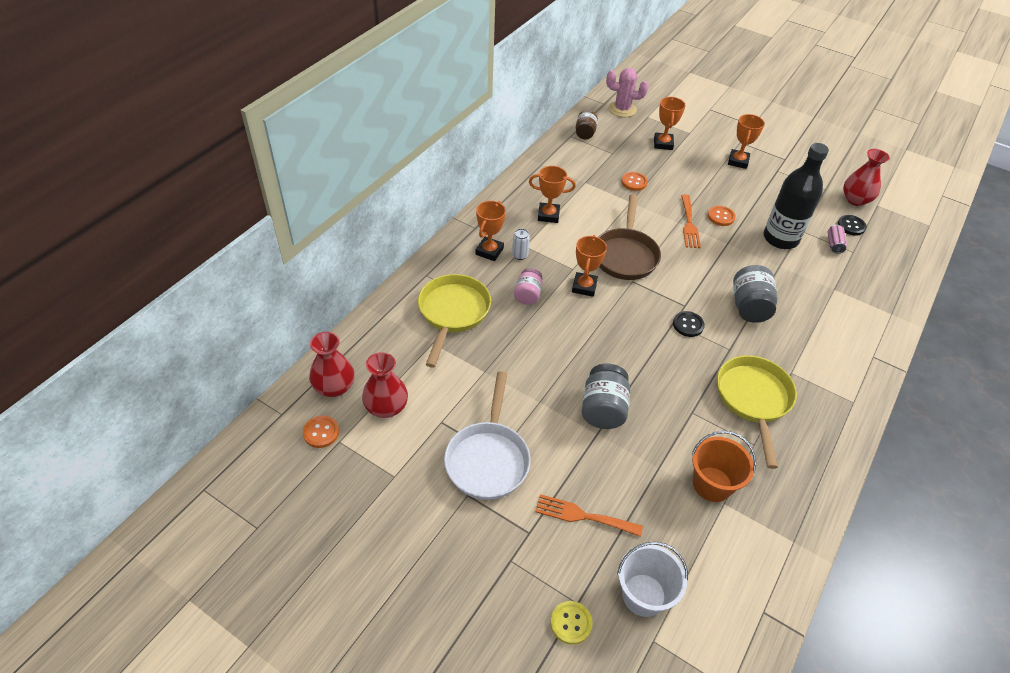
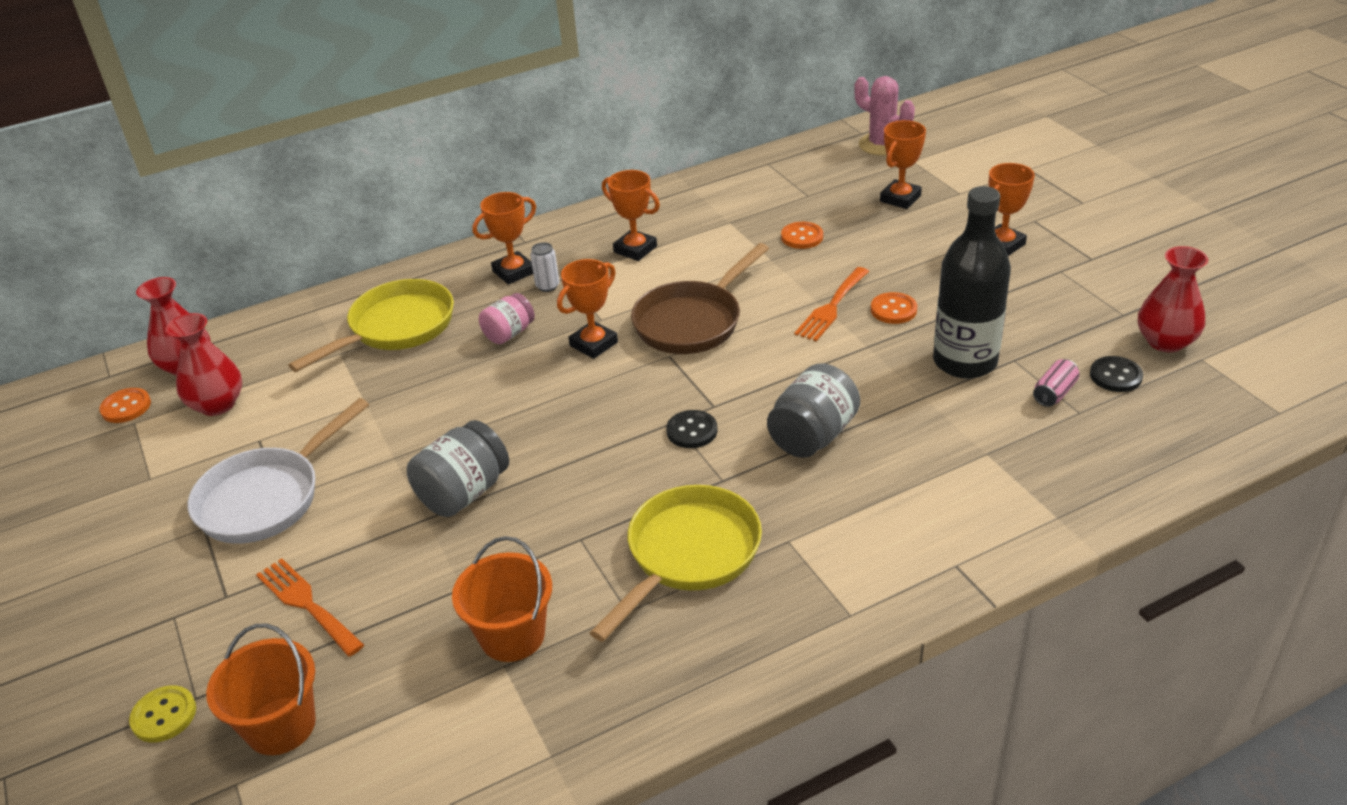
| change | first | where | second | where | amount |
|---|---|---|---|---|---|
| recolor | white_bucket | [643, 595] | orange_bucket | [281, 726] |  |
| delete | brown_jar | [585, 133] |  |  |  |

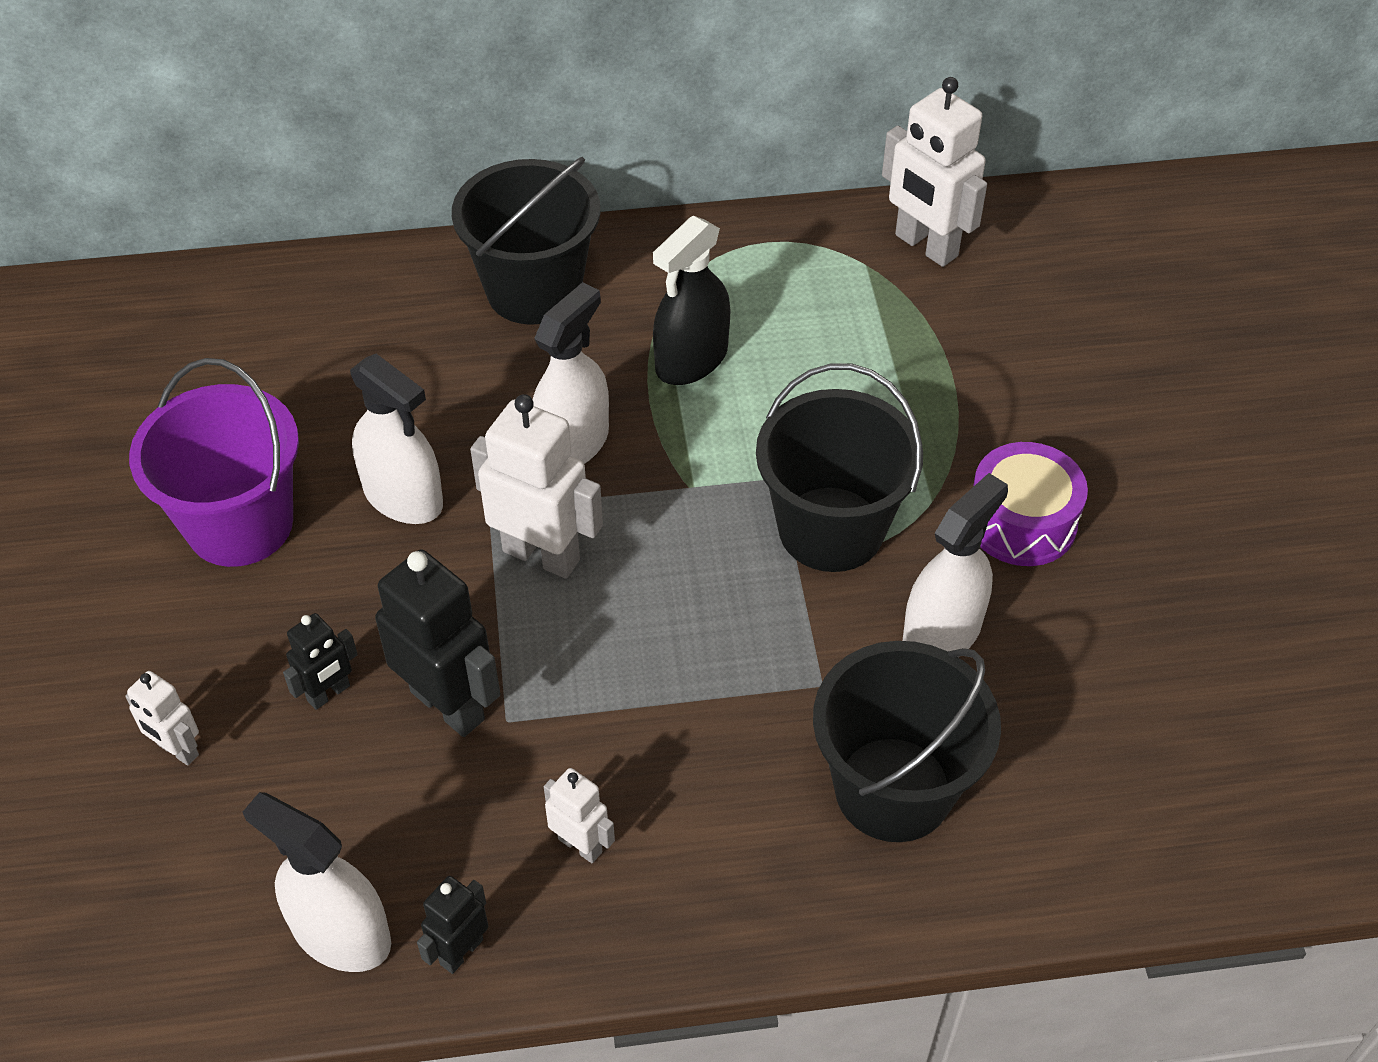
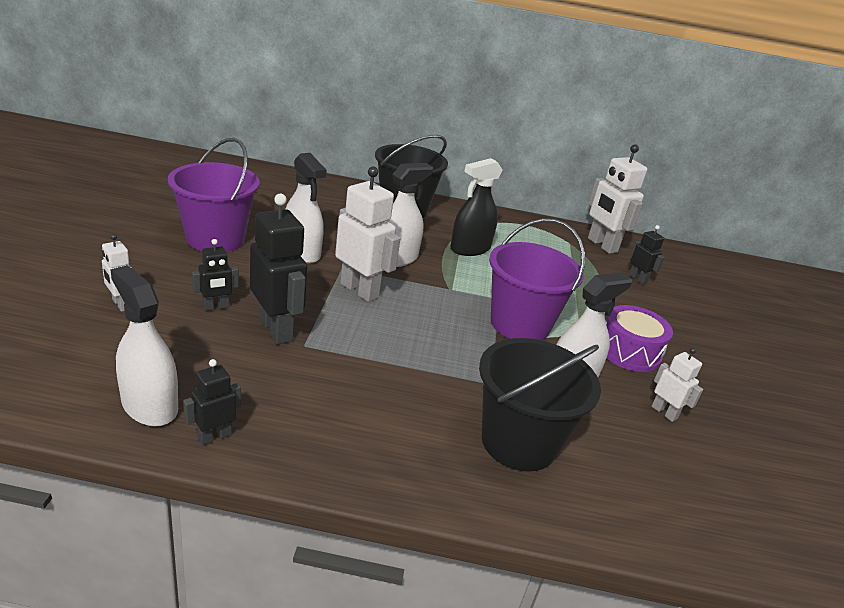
| change | first | where | second | where | amount |
|---|---|---|---|---|---|
| recolor | black_bucket | [831, 529] | purple_bucket | [520, 324] |  |
| insert |  |  | black_robot | [637, 279] |  |
| move | white_robot | [580, 845] |  | [664, 412] |  |

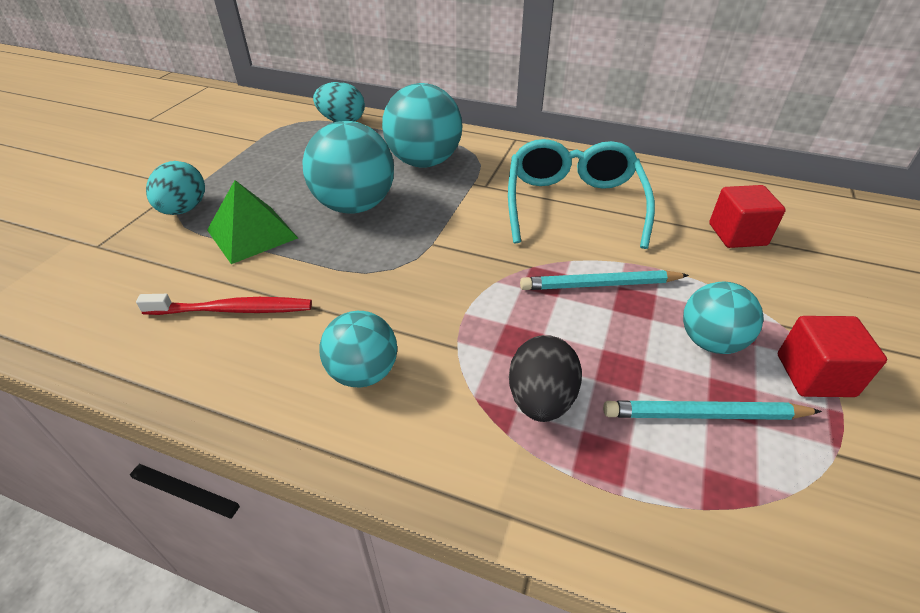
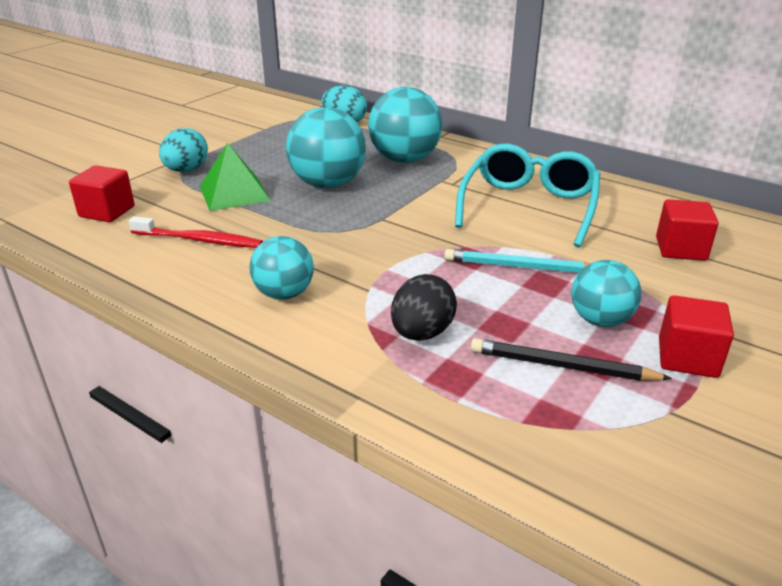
| change | first | where | second | where | amount |
|---|---|---|---|---|---|
| insert |  |  | red_cube | [107, 212] |  |
| recolor | turquoise_pencil | [704, 415] | black_pencil | [561, 366] |  |

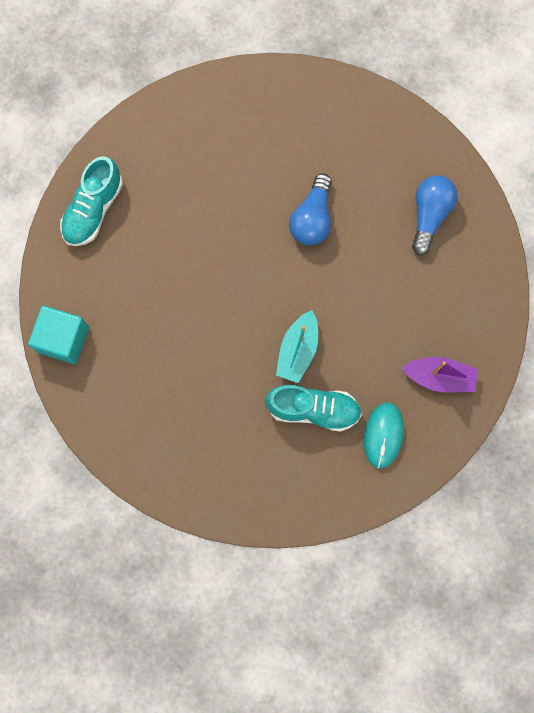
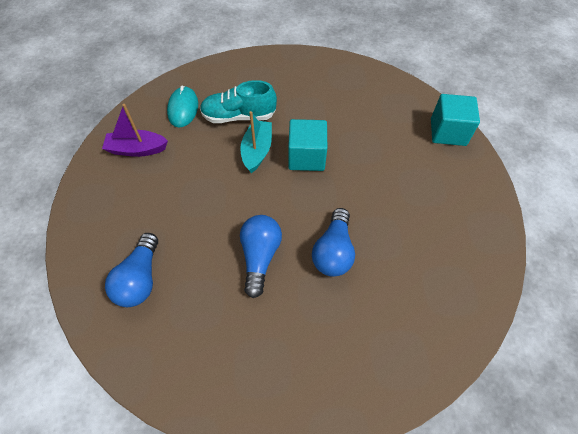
| change | first | where | second | where | amount |
|---|---|---|---|---|---|
| insert |  |  | turquoise_cube | [306, 157] |  |
| insert |  |  | blue_light_bulb | [333, 251] |  |
| delete | turquoise_shoe | [93, 209] |  |  |  |

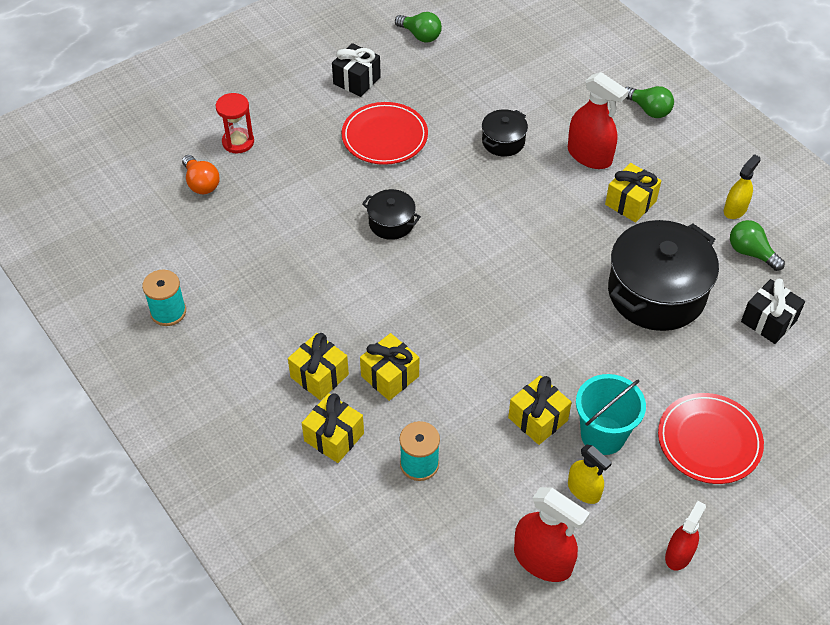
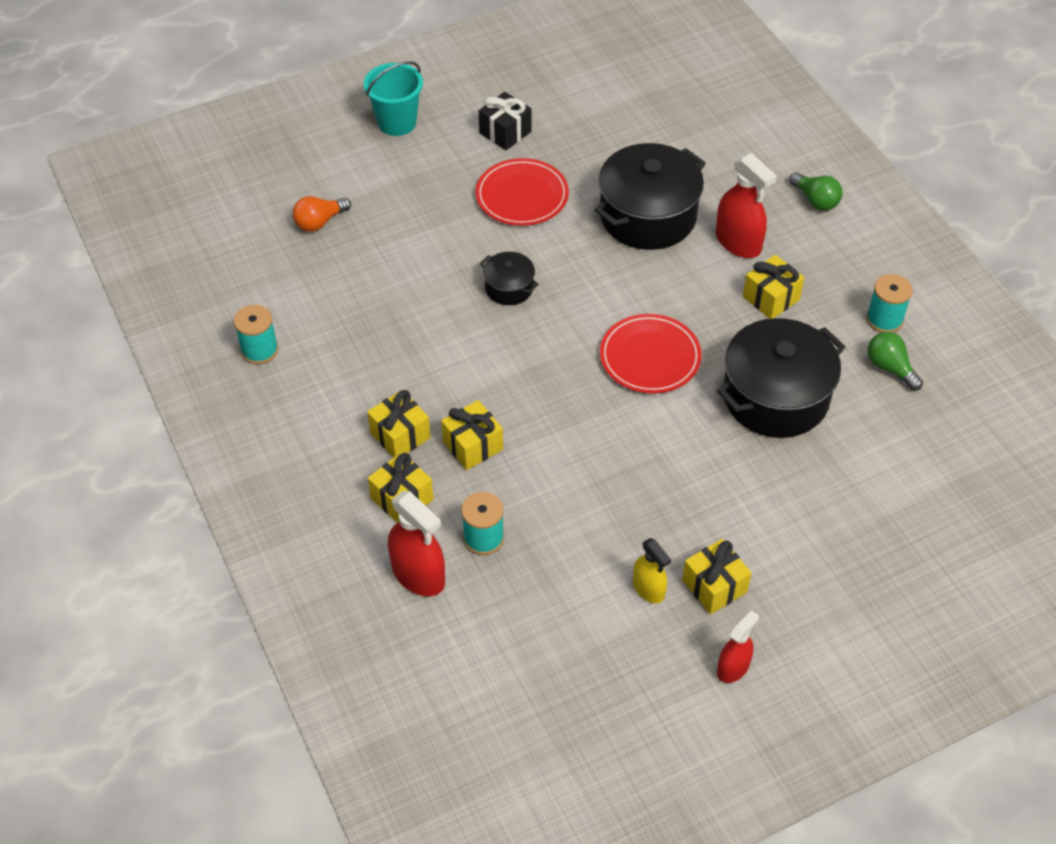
| change | first | where | second | where | amount |
|---|---|---|---|---|---|
| rotate | orange_light_bulb | [201, 183] |  | [319, 222] | 75 degrees clockwise |
| move | turquoise_bucket | [603, 435] |  | [397, 122] |  |
| move | red_spray_bottle | [542, 560] |  | [418, 575] |  |
| resize | black_pot | [503, 141] |  | [648, 216] | x2.07 |
| move | red_plate | [709, 441] |  | [650, 357] |  |
| move | yellow_gift | [538, 419] |  | [714, 586] |  |
| replace | yellow_spray_bottle | [735, 209] | turquoise_spool | [884, 319] |  |
| delete | red_hourglass | [238, 142] |  |  |  |
| delete | green_light_bulb | [420, 35] |  |  |  |
| delete | black_gift | [768, 321] |  |  |  |

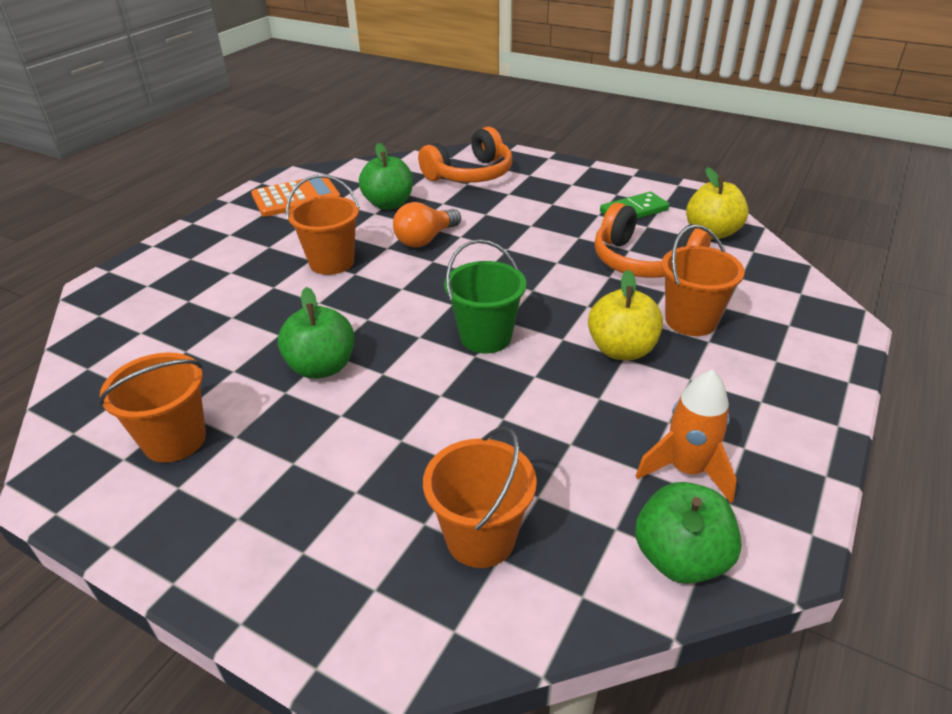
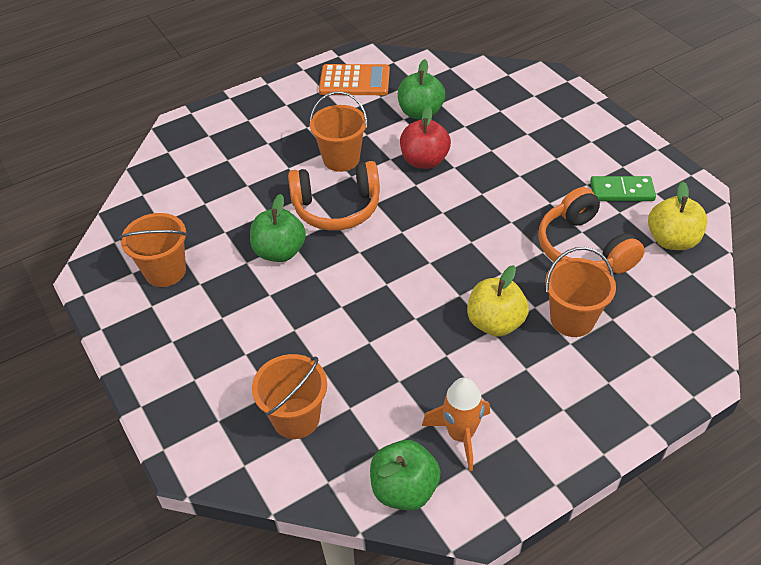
| change | first | where | second | where | amount |
|---|---|---|---|---|---|
| move | orange_headphones | [470, 174] |  | [337, 208] |  |
| replace | orange_light_bulb | [425, 239] | red_apple | [424, 161] |  |
| delete | green_bucket | [485, 337] |  |  |  |

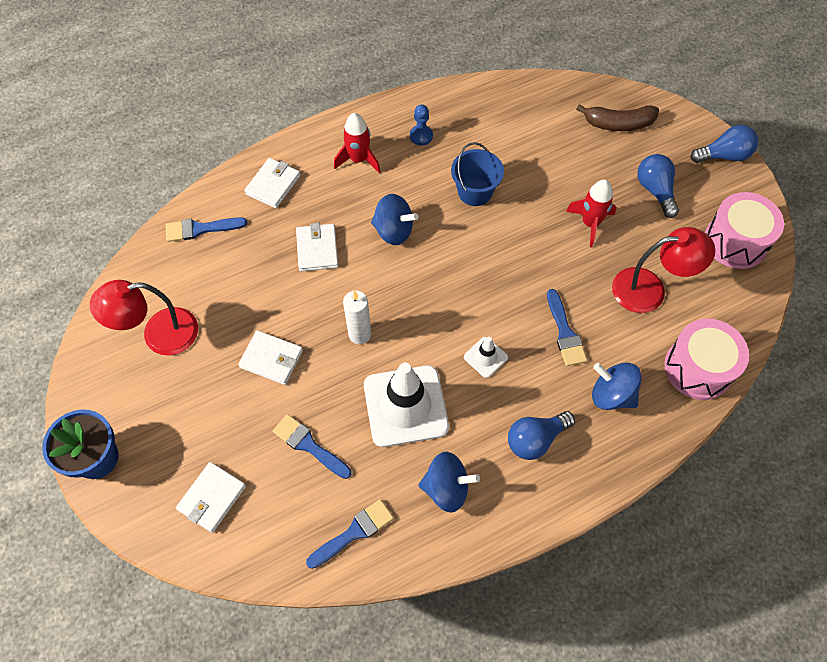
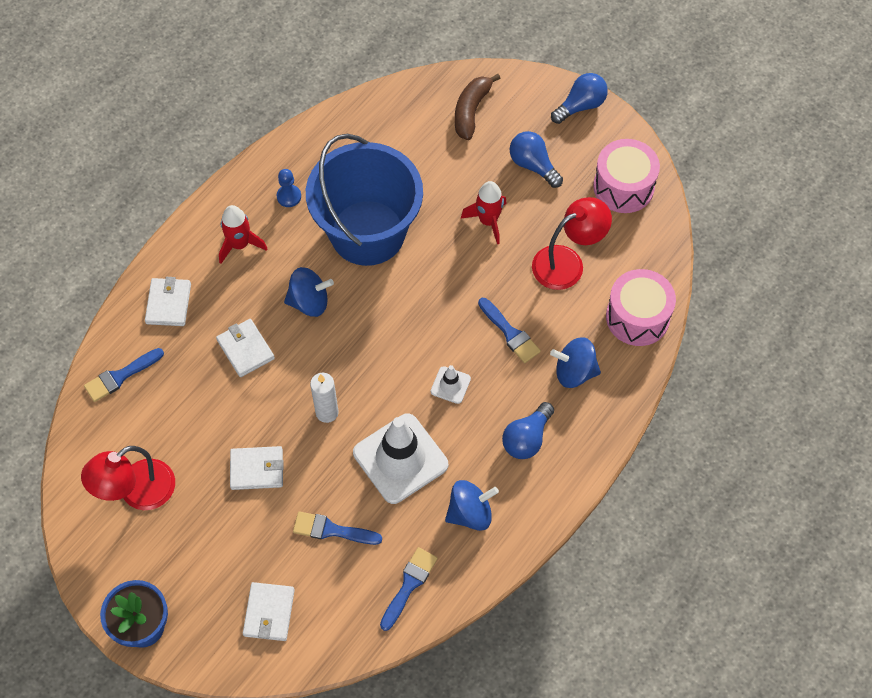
| change | first | where | second | where | amount |
|---|---|---|---|---|---|
| resize | blue_bucket | [475, 192] |  | [367, 233] | x2.14 |
| rotate | brown_banana | [618, 124] |  | [471, 111] | 135 degrees clockwise |

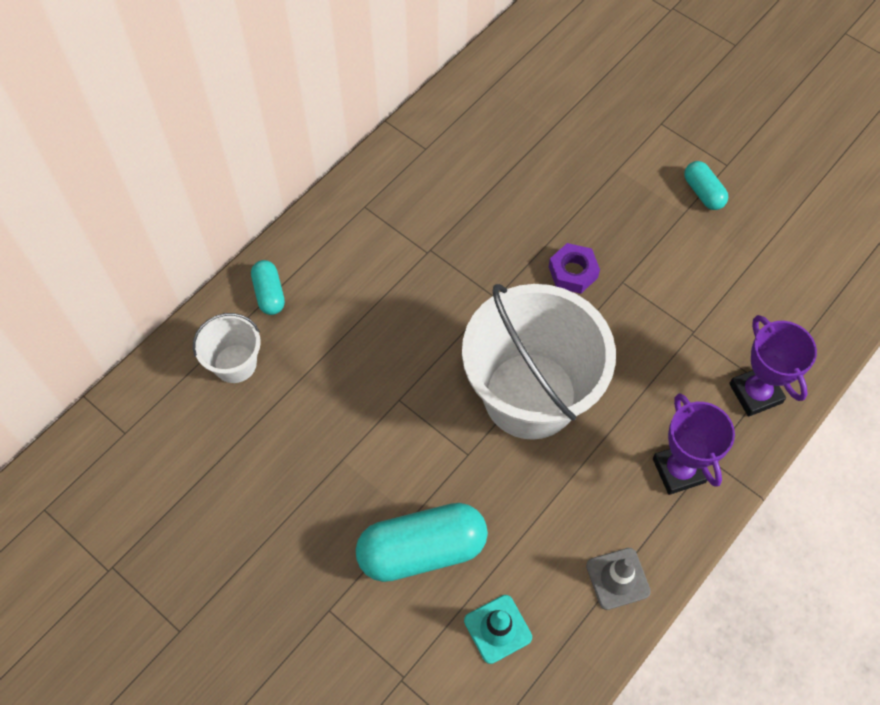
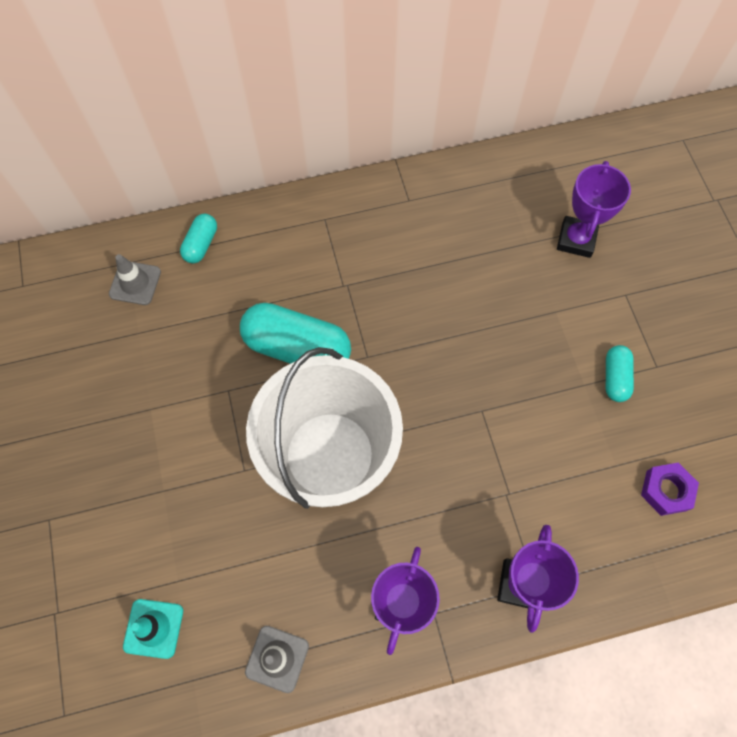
| change | first | where | second | where | amount |
|---|---|---|---|---|---|
| replace | white_bucket | [235, 363] | grey_traffic_cone | [135, 283] |  |
| move | turquoise_capsule | [422, 550] |  | [297, 348] |  |
| insert |  |  | purple_trophy | [576, 239] |  |
| move | purple_nut | [573, 272] |  | [666, 490] |  |

